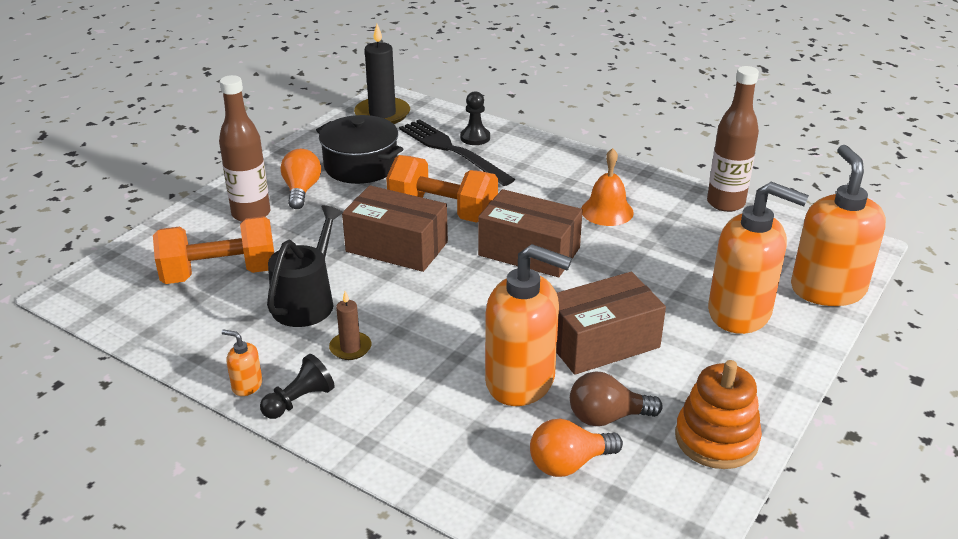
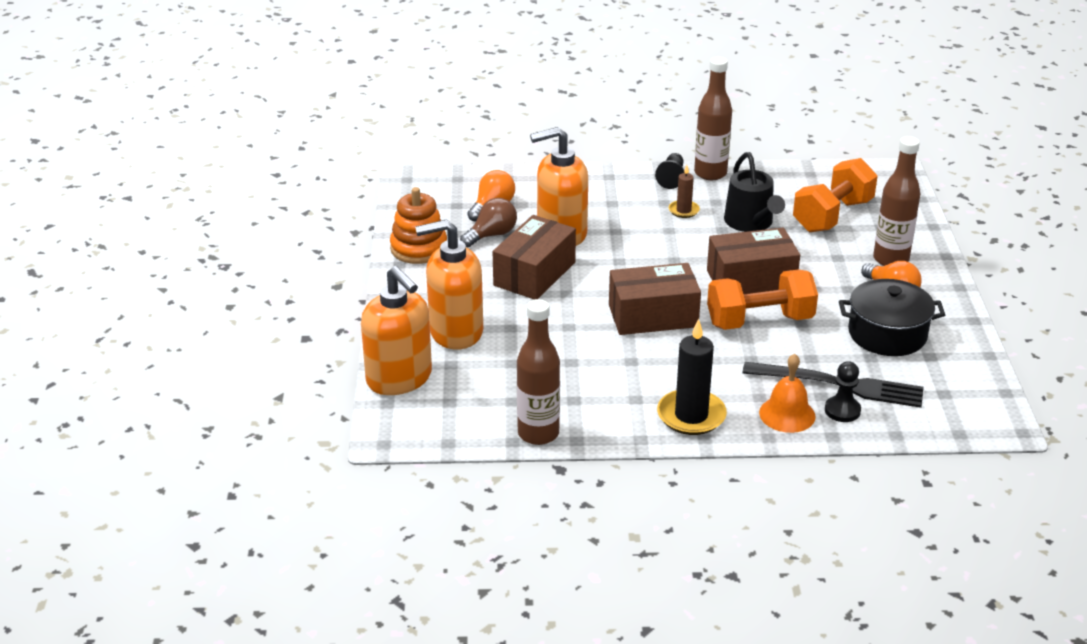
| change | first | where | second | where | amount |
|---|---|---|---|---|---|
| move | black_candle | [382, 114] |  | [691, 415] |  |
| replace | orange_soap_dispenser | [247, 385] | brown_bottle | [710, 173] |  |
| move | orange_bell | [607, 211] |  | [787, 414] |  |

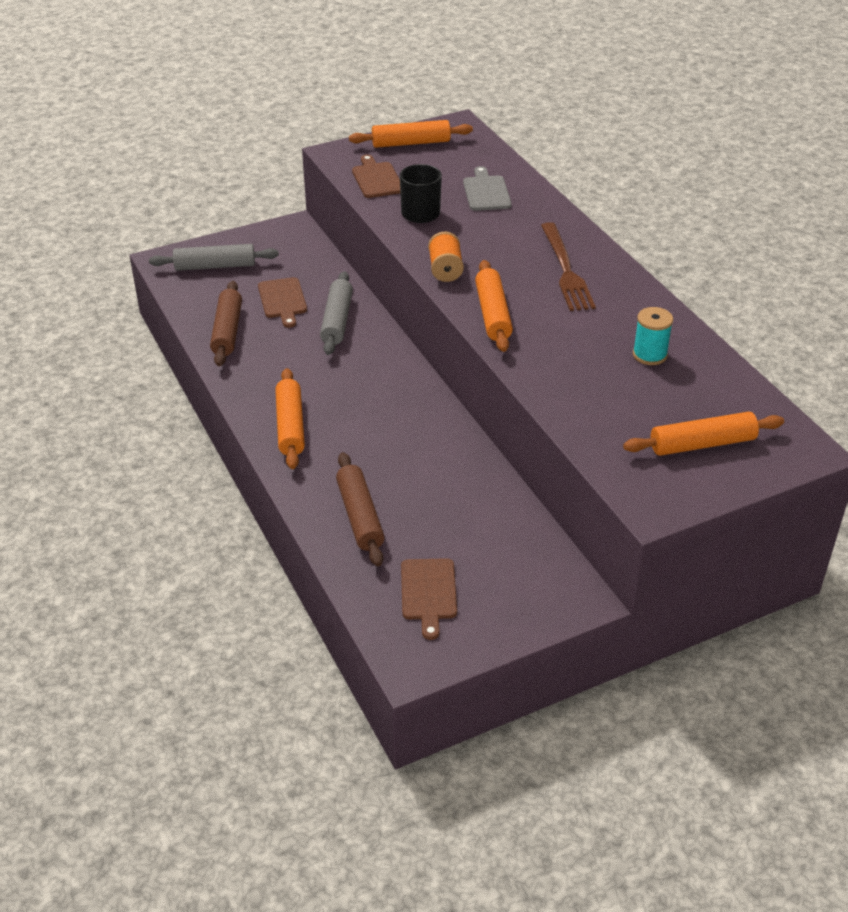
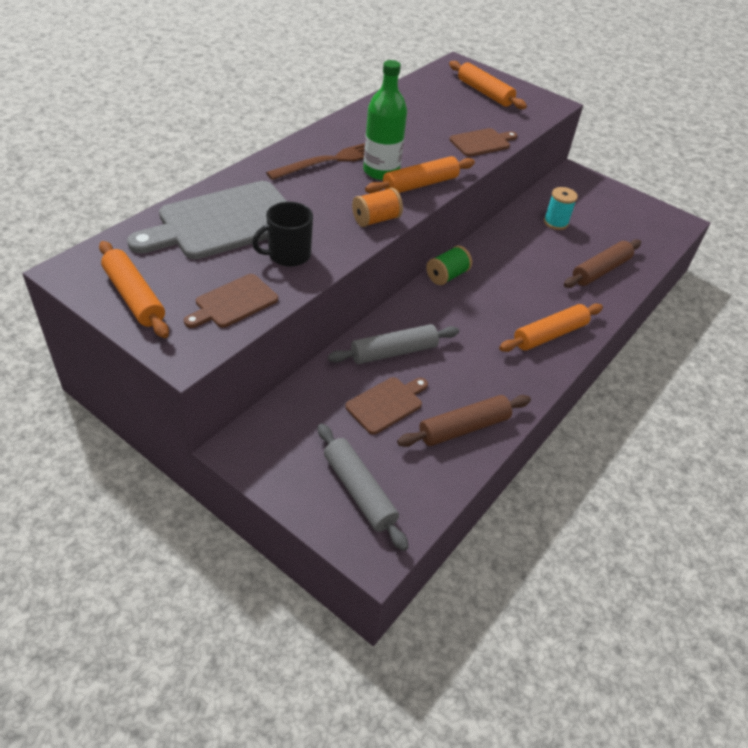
| change | first | where | second | where | amount |
|---|---|---|---|---|---|
| resize | grey_cutting_board | [486, 192] |  | [223, 222] | x1.95 |
| insert |  |  | green_bottle | [381, 171] |  |
| insert |  |  | green_spool | [447, 276] |  |
| move | brown_cutting_board | [428, 593] |  | [482, 142] |  |
| move | turquoise_spool | [649, 355] |  | [555, 222] |  |

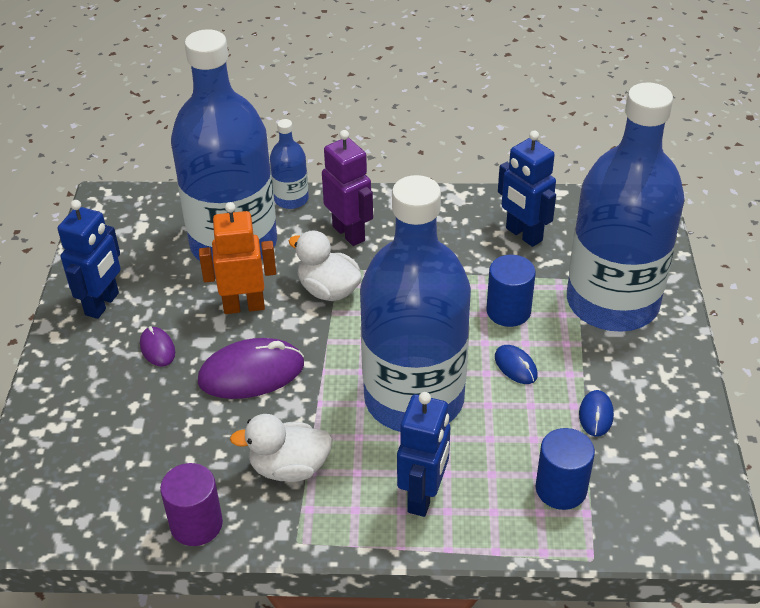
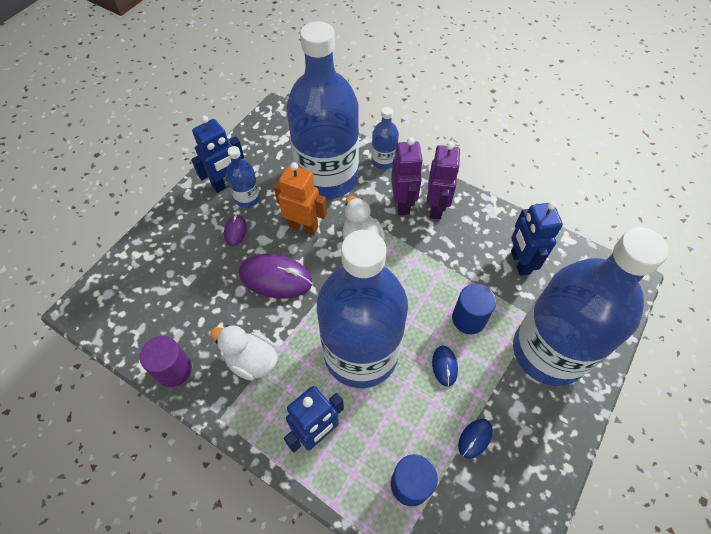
| change | first | where | second | where | amount |
|---|---|---|---|---|---|
| insert |  |  | blue_bottle | [247, 198] |  |
| insert |  |  | purple_robot | [436, 208] |  |

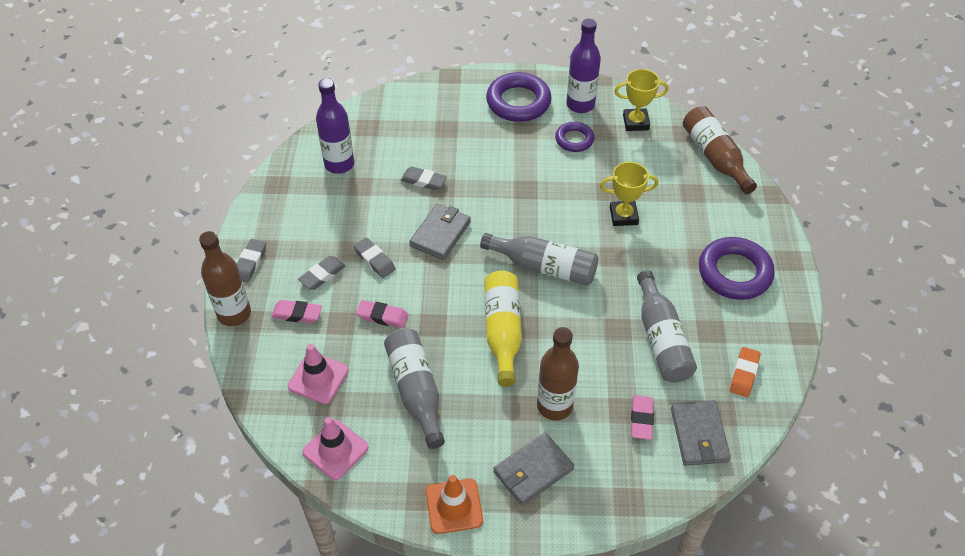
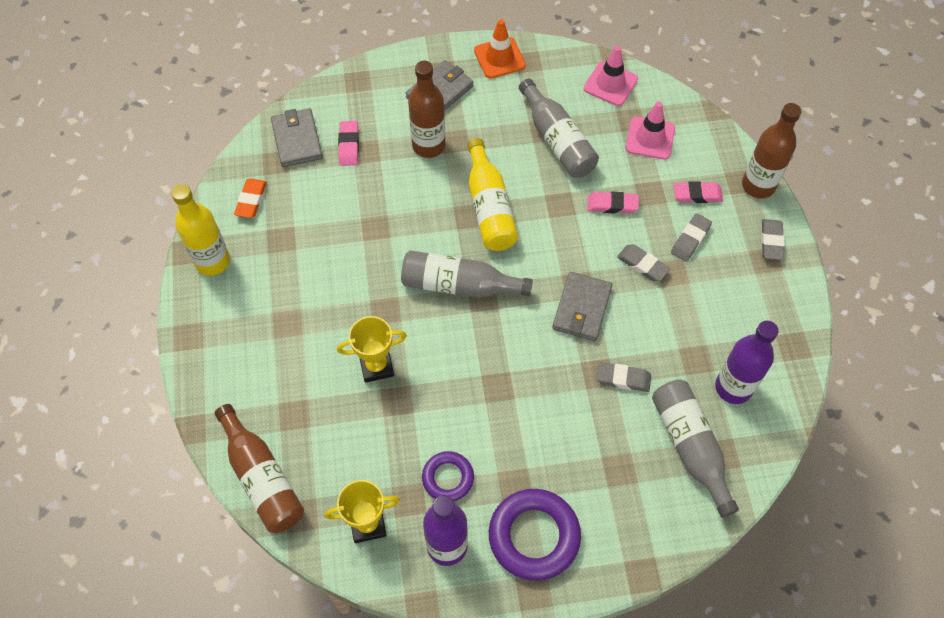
| change | first | where | second | where | amount |
|---|---|---|---|---|---|
| insert |  |  | yellow_bottle | [212, 261] |  |
| move | grey_bottle | [661, 339] |  | [690, 447] |  |
| delete | purple_ring | [734, 273] |  |  |  |

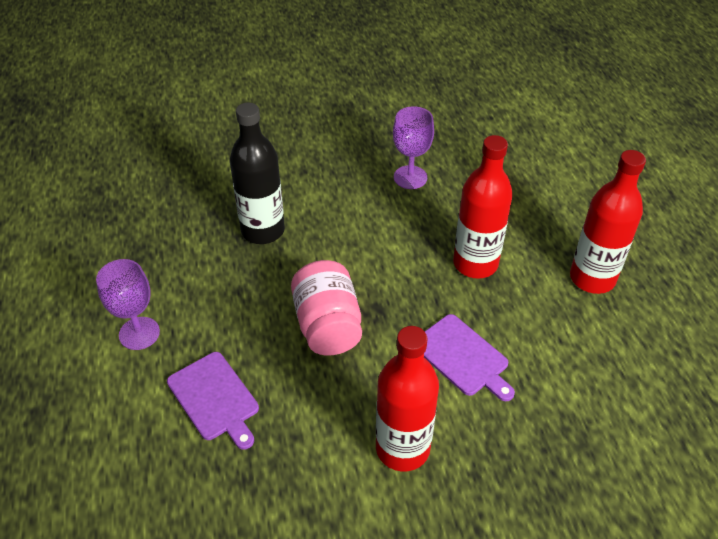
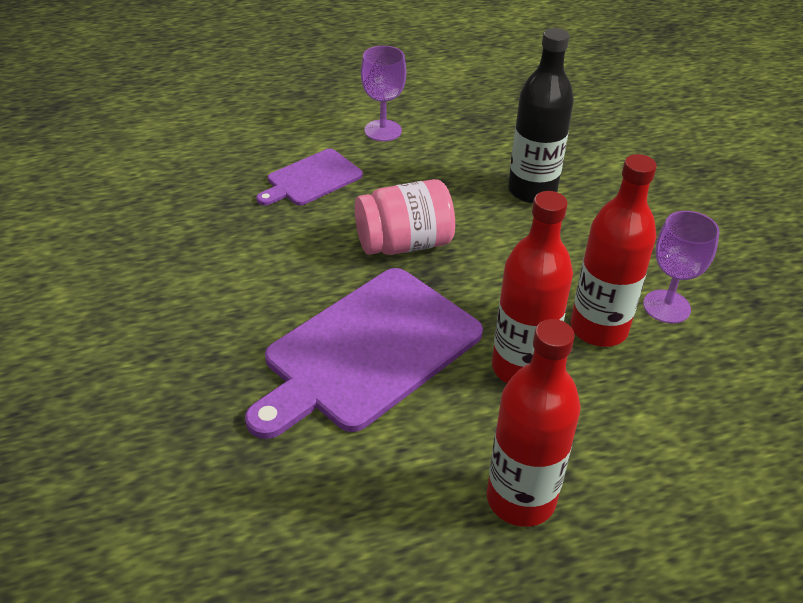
| change | first | where | second | where | amount |
|---|---|---|---|---|---|
| resize | purple_cutting_board | [463, 357] |  | [368, 351] | x1.89 |
| move | red_bottle | [402, 448] |  | [598, 329] |  |

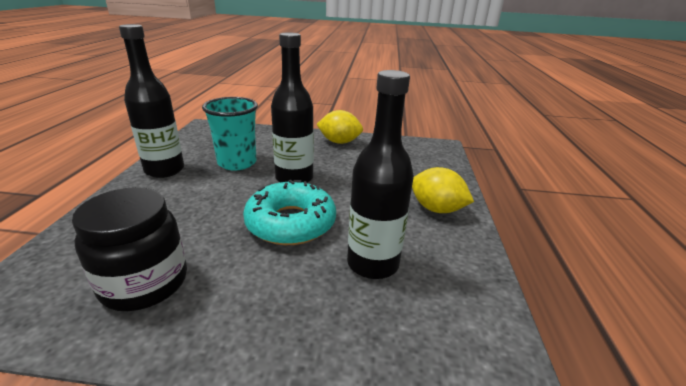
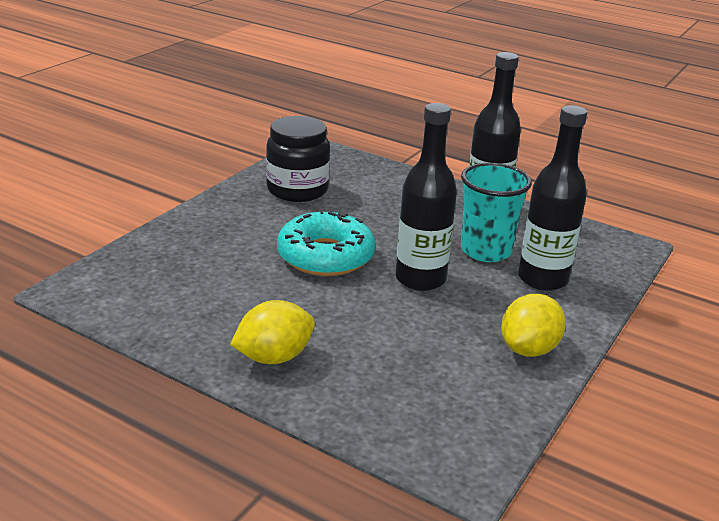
| change | first | where | second | where | amount |
|---|---|---|---|---|---|
| move | black_bottle | [372, 263] |  | [543, 279] |  |

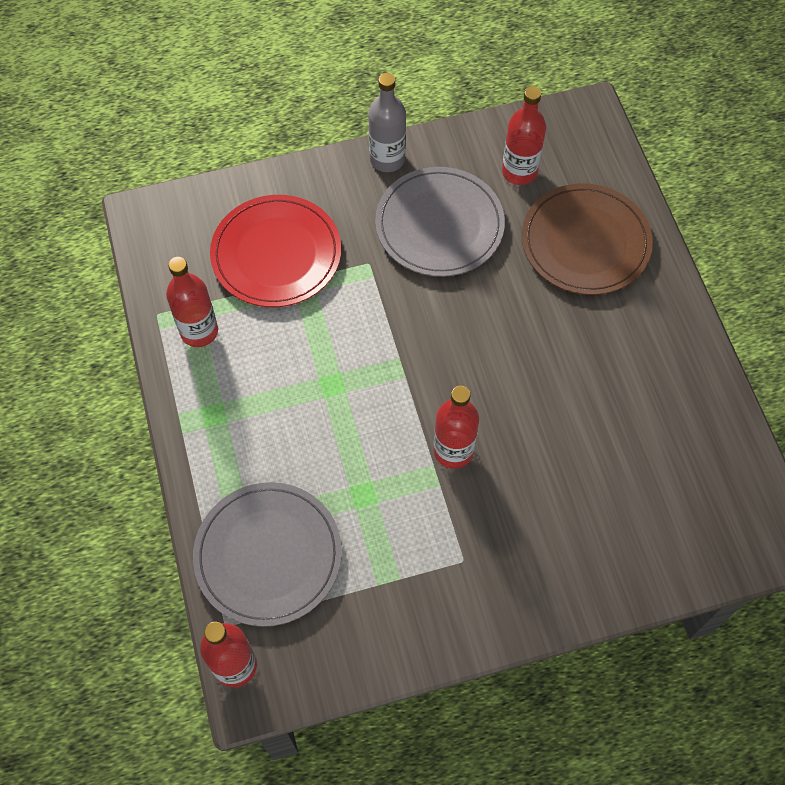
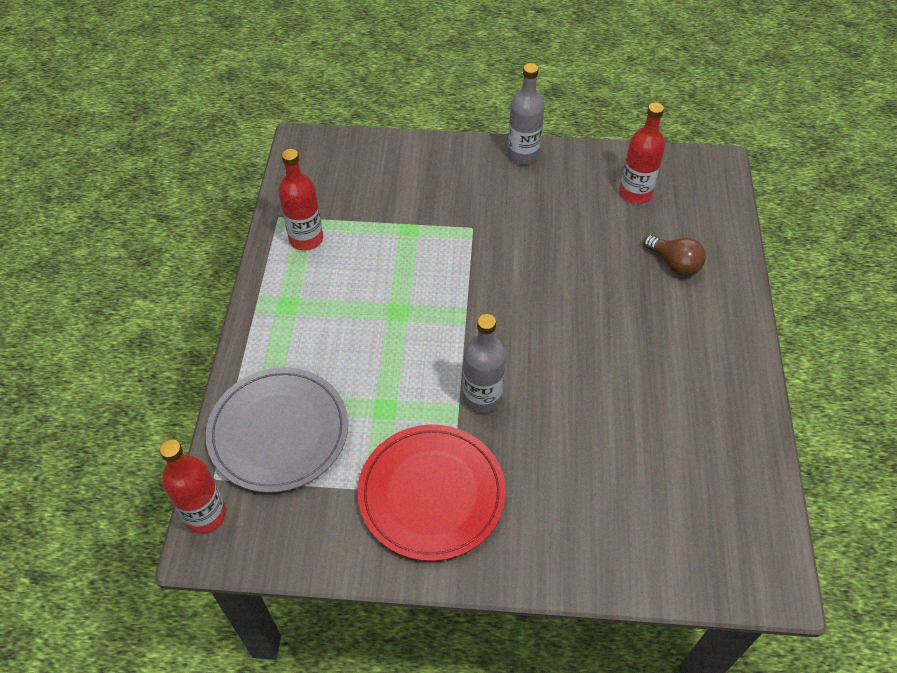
| change | first | where | second | where | amount |
|---|---|---|---|---|---|
| move | red_plate | [276, 254] |  | [431, 493] |  |
| recolor | red_bottle | [453, 451] | grey_bottle | [482, 398] |  |
| replace | brown_plate | [585, 242] | brown_light_bulb | [674, 264] |  |
| delete | grey_plate | [439, 225] |  |  |  |

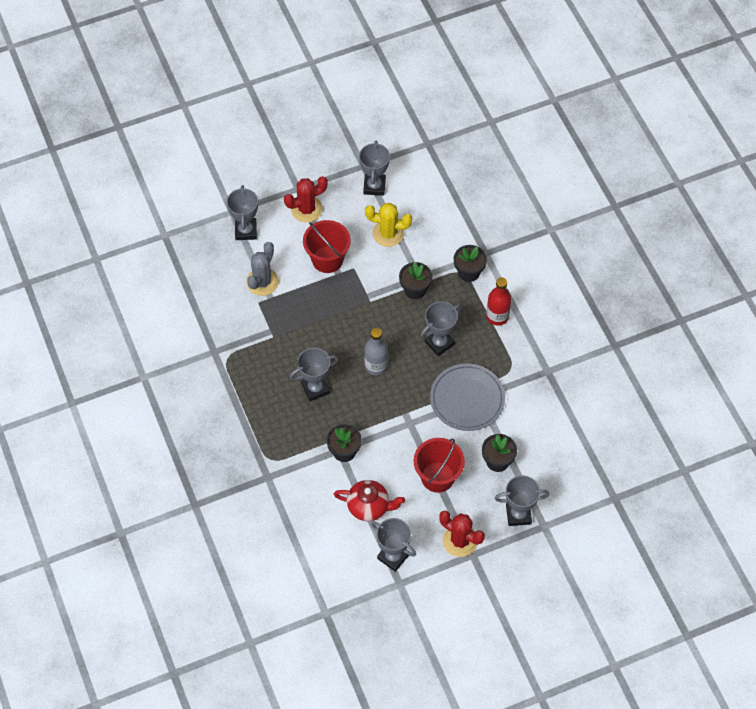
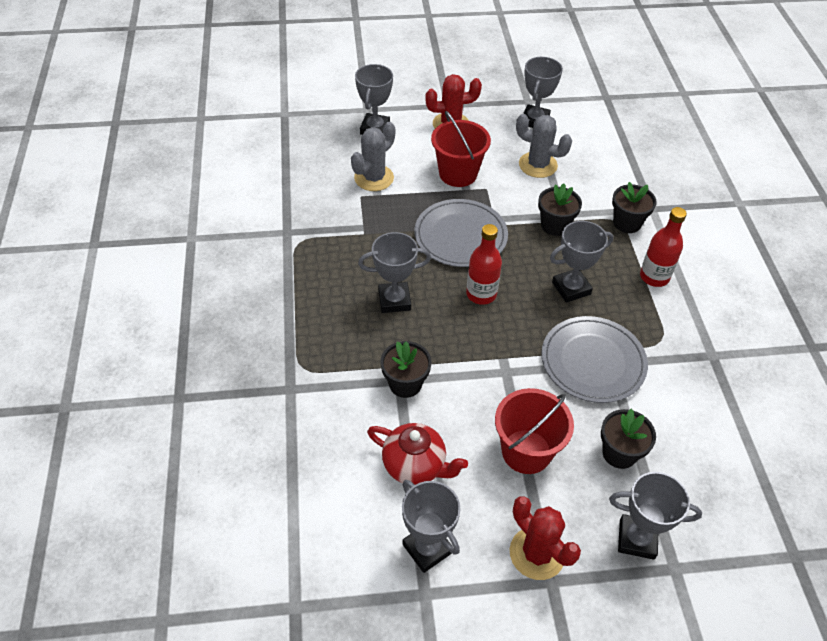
| change | first | where | second | where | amount |
|---|---|---|---|---|---|
| insert |  |  | grey_plate | [460, 236] |  |
| recolor | grey_bottle | [376, 366] | red_bottle | [481, 294] |  |
| recolor | yellow_cactus | [388, 233] | grey_cactus | [538, 165] |  |

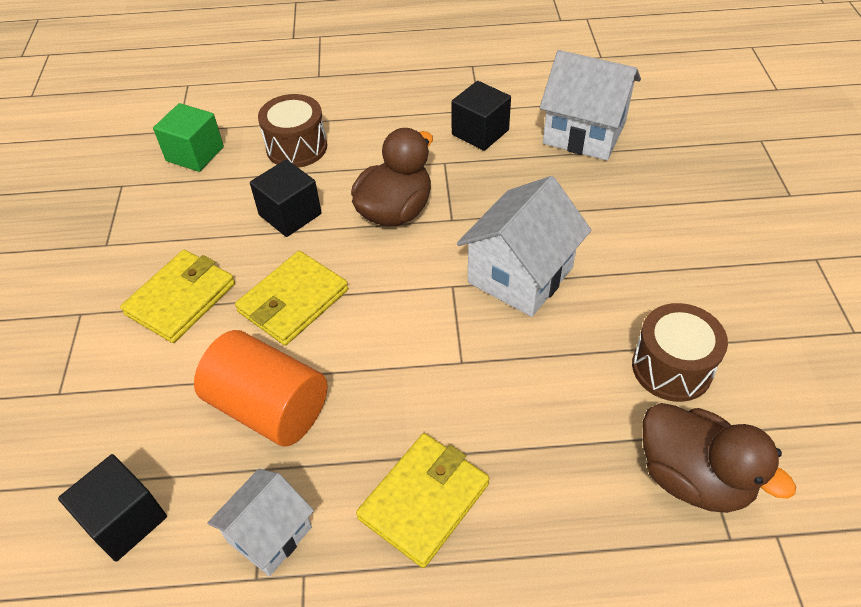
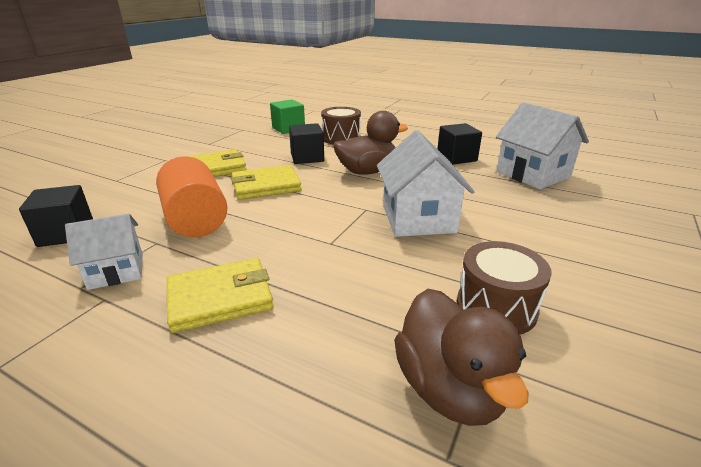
| change | first | where | second | where | amount |
|---|---|---|---|---|---|
| rotate | white_house | [520, 275] |  | [418, 219] | 75 degrees counterclockwise |

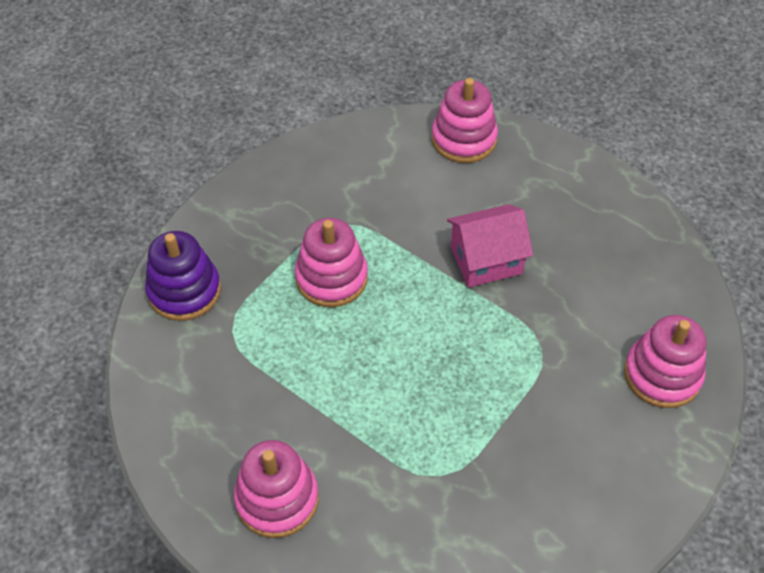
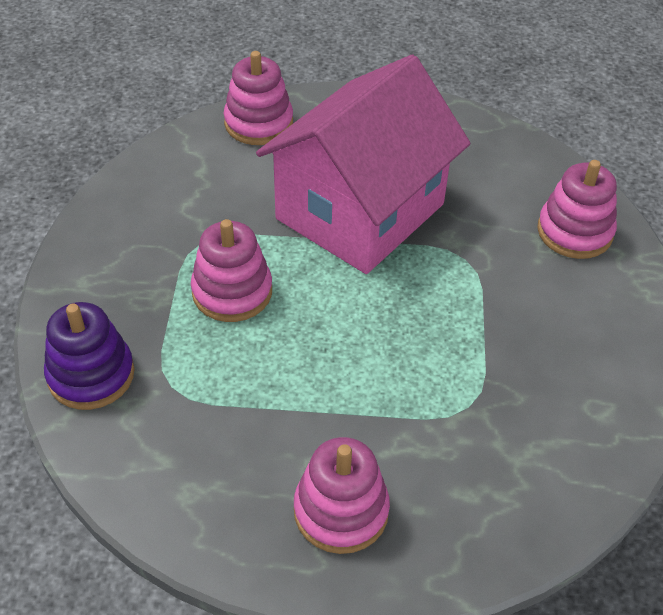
| change | first | where | second | where | amount |
|---|---|---|---|---|---|
| resize | pink_house | [486, 260] |  | [360, 211] | x2.10 |

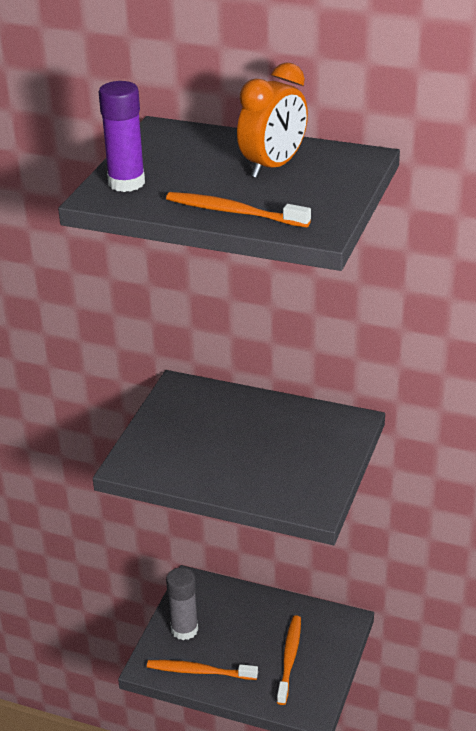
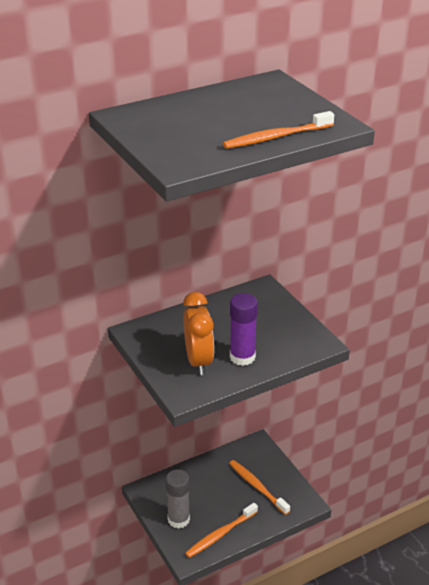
| change | first | where | second | where | amount |
|---|---|---|---|---|---|
| move | orange_clock | [273, 166] |  | [198, 361] |  |
| move | purple_glue_stick | [126, 183] |  | [242, 357] |  |

